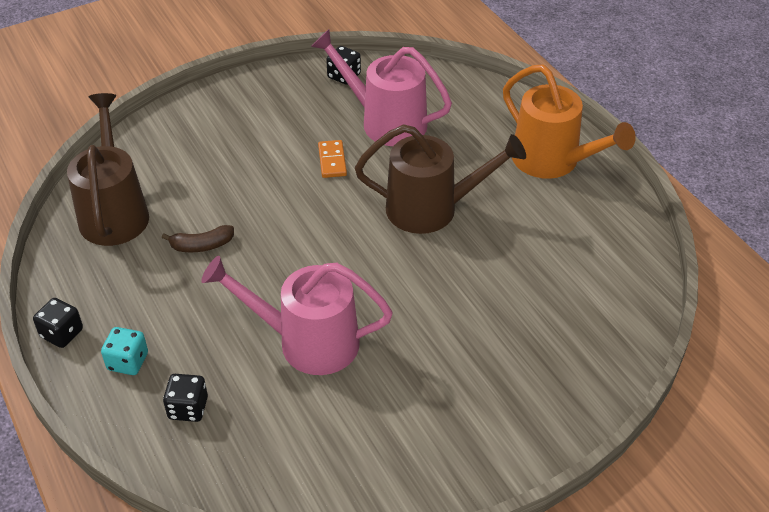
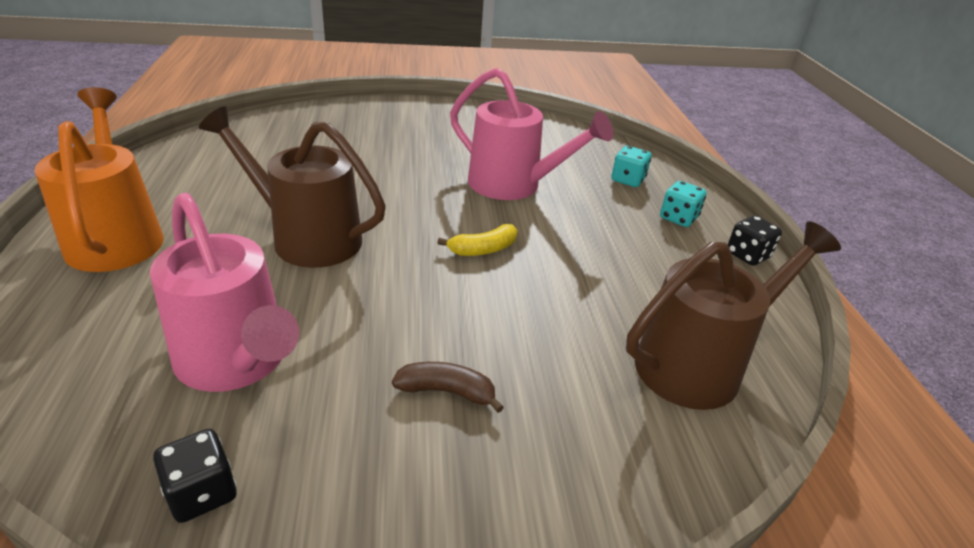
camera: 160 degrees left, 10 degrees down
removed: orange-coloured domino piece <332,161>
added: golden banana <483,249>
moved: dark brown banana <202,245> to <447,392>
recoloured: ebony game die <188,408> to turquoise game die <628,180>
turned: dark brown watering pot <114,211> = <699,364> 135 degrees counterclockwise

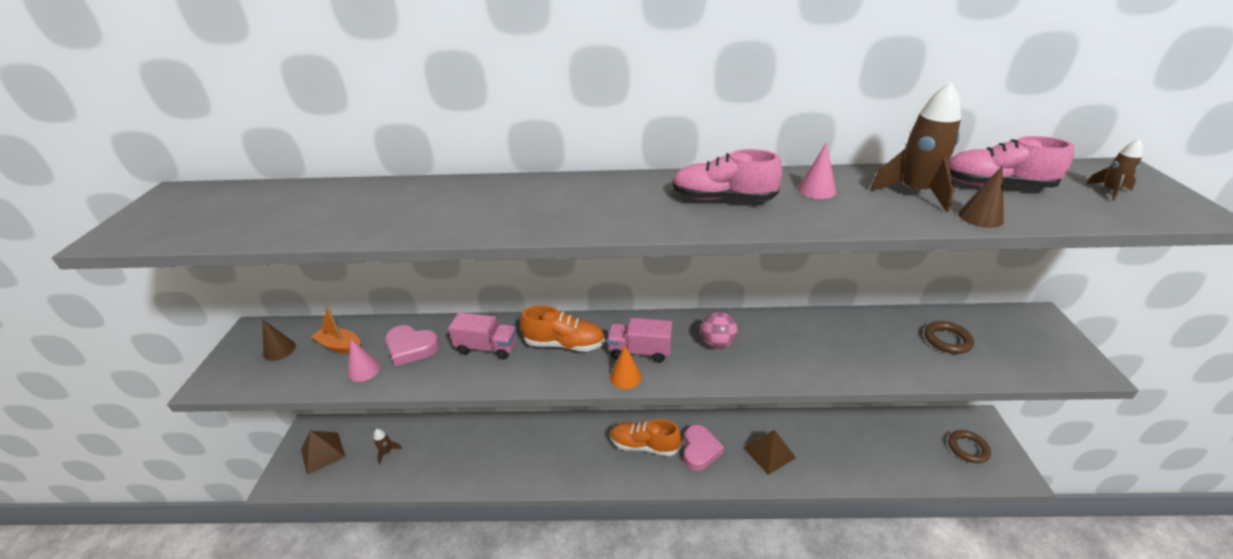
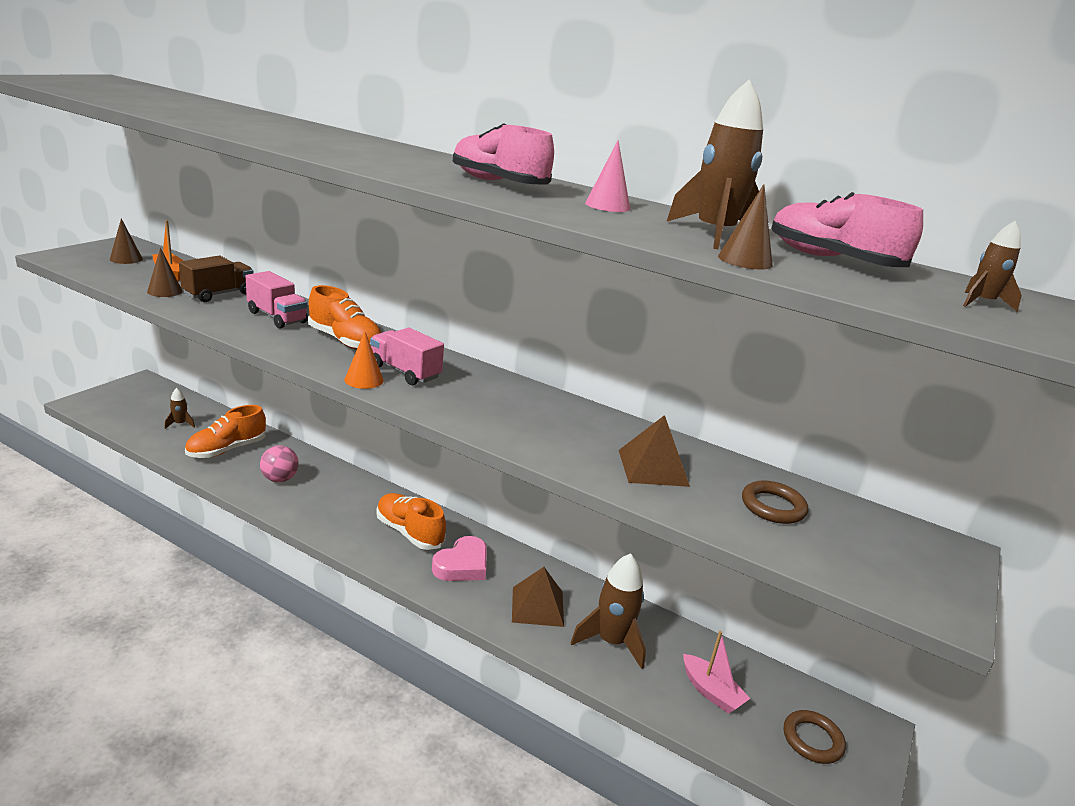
camera: 25 degrees right, 10 degrees down
added: orange-coloured lace-up shoe <226,449>; dark brown rocket <611,641>; rose-pink sailboat <711,692>
moved: rose-pink ball <717,343> to <279,479>; dark brown pyramid <323,452> to <653,467>
replaced: rose-pink love heart <411,348> to dark brown truck <218,294>
recoloured: rose-pink cone <364,370> to dark brown cone <165,291>

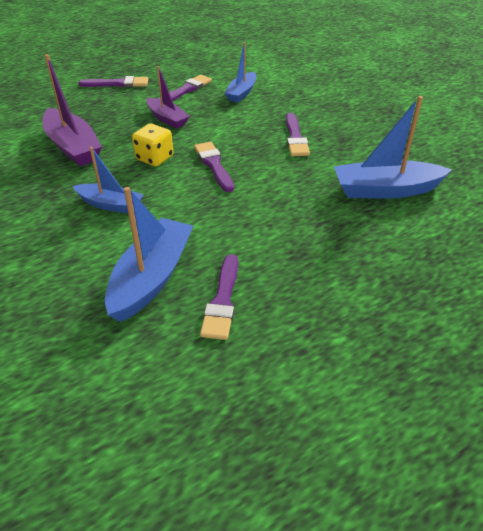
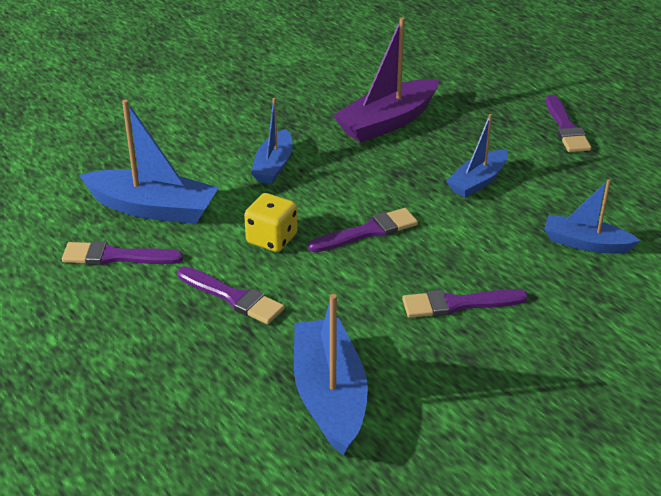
camera: 85 degrees right, 5 degrees down
moved: royal purple brush <186,90> to <233,297>; golden game die <154,158> to <272,239>
recoloured: royal purple sailboat <167,119> to royal blue sailboat <478,182>

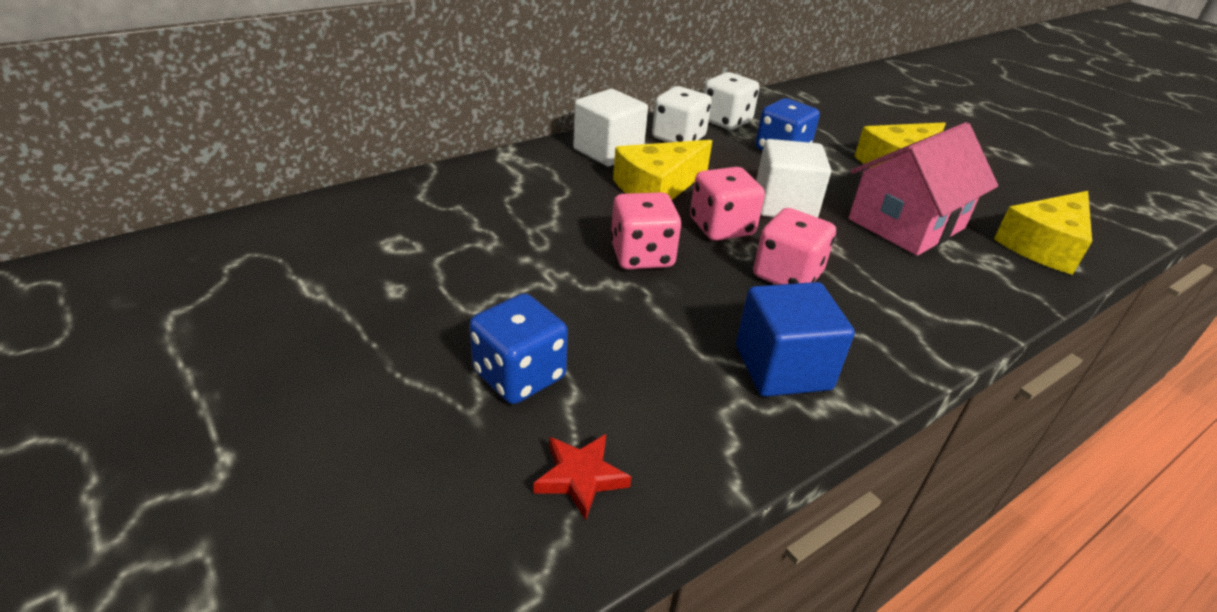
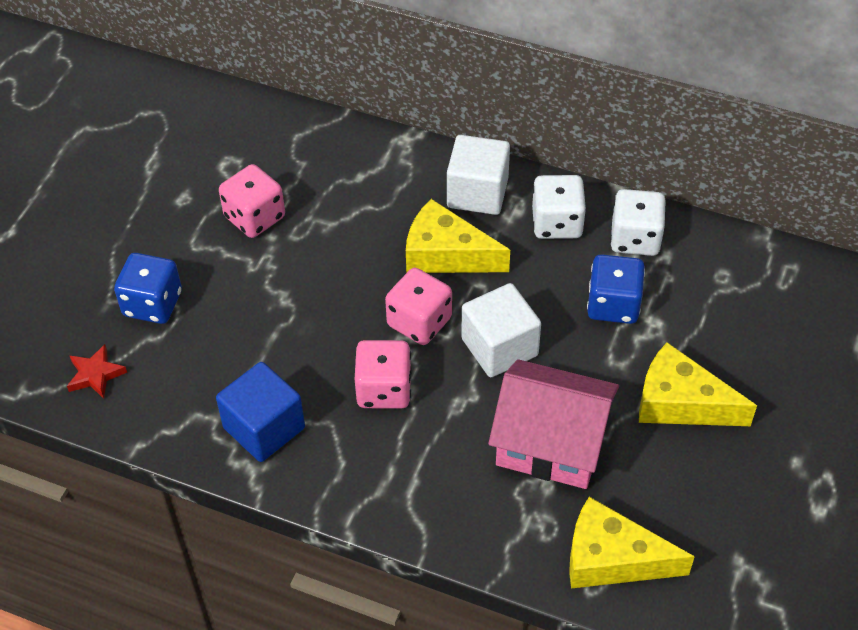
camera: 60 degrees right, 15 degrees up
moved: rose-pink game die <642,256> to <254,217>

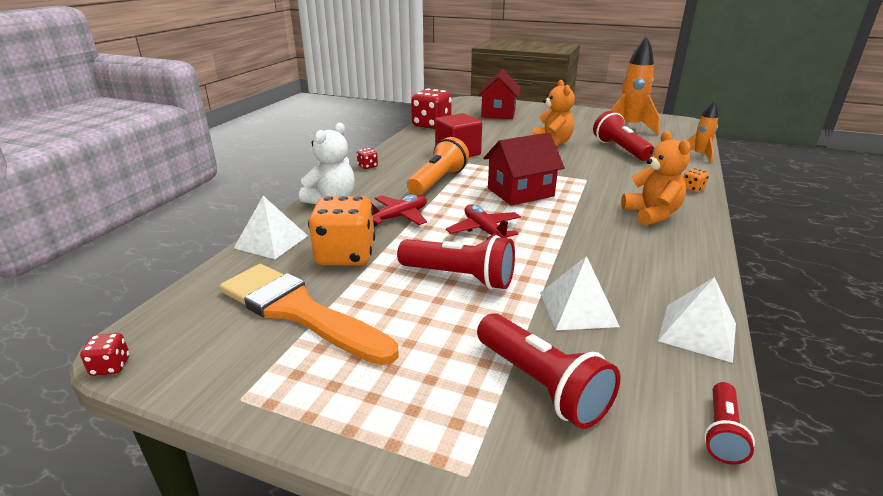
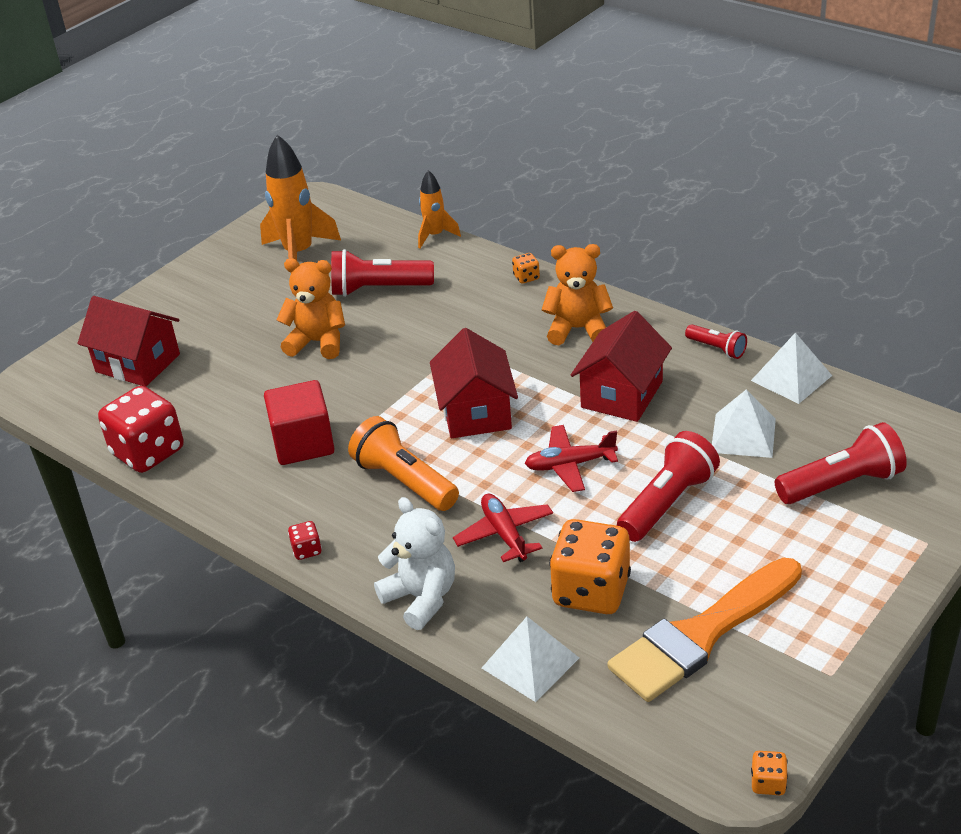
camera: 70 degrees left, 10 degrees up
added: red toy house <622,394>
moved: red torch <722,432> to <717,349>
recoloured: red game die <110,366> to orange-coloured game die <768,783>

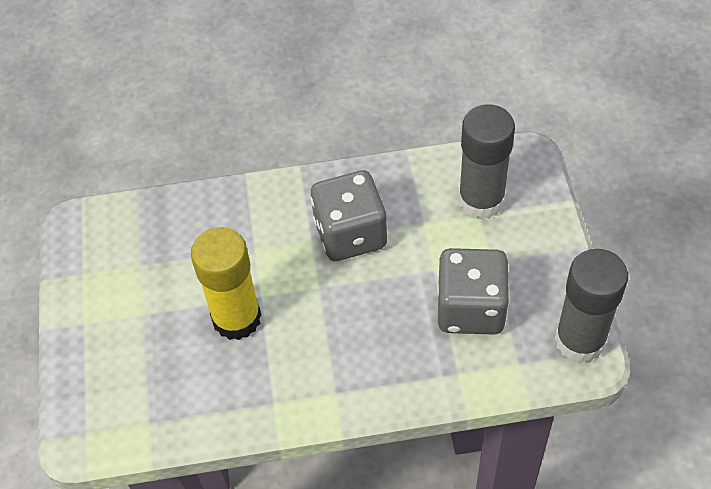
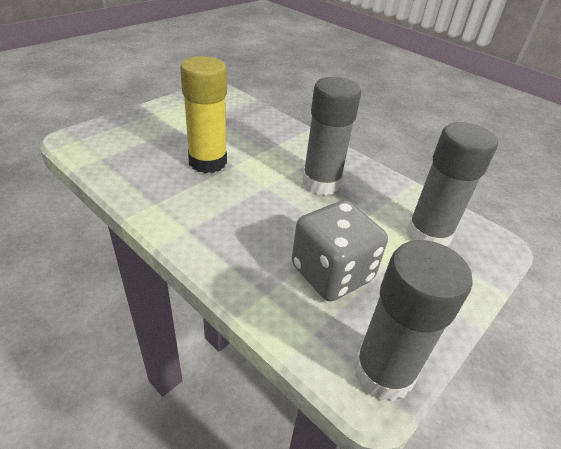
camera: 45 degrees right, 15 degrees down
replaced: grey game die <350,234> to grey glue stick <321,183>

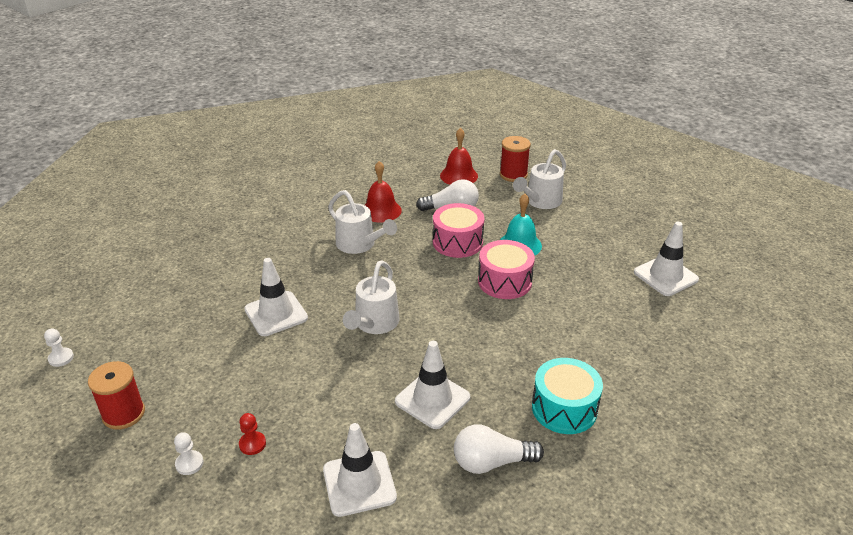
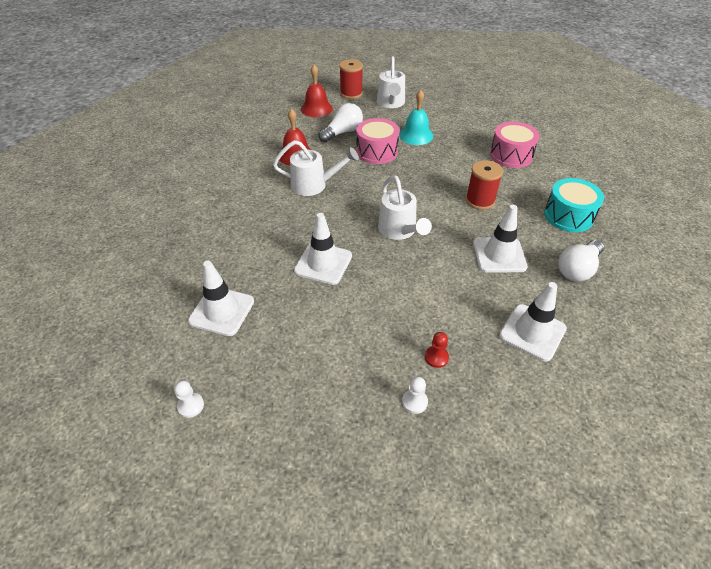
camera: 40 degrees left, 10 degrees up
moved: white safety cone <665,276> to <222,311>; rose-pink toy drum <504,281> to <511,155>; red bobbin <123,414> to <480,200>

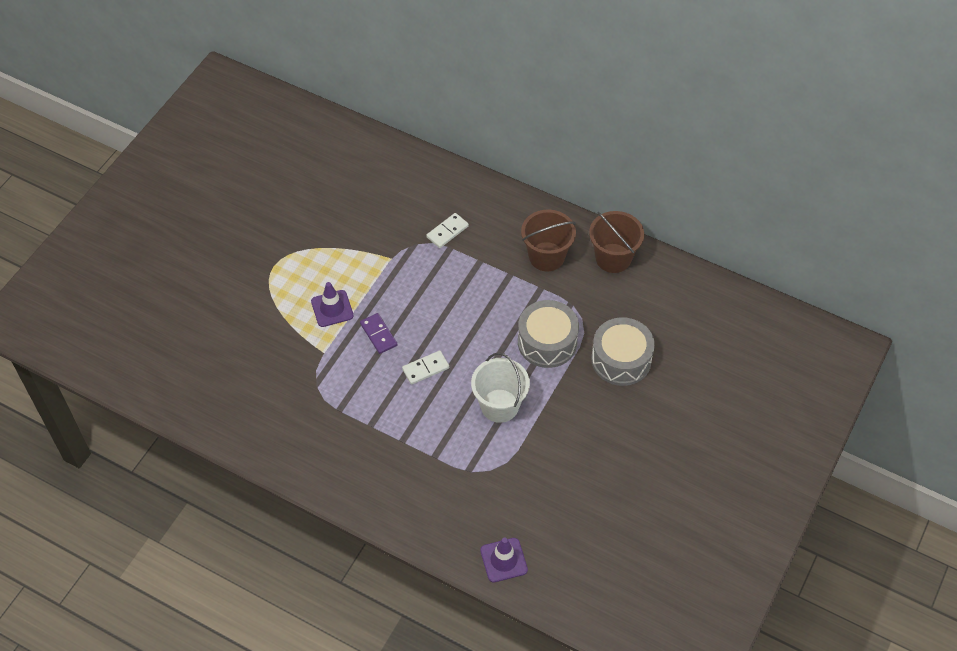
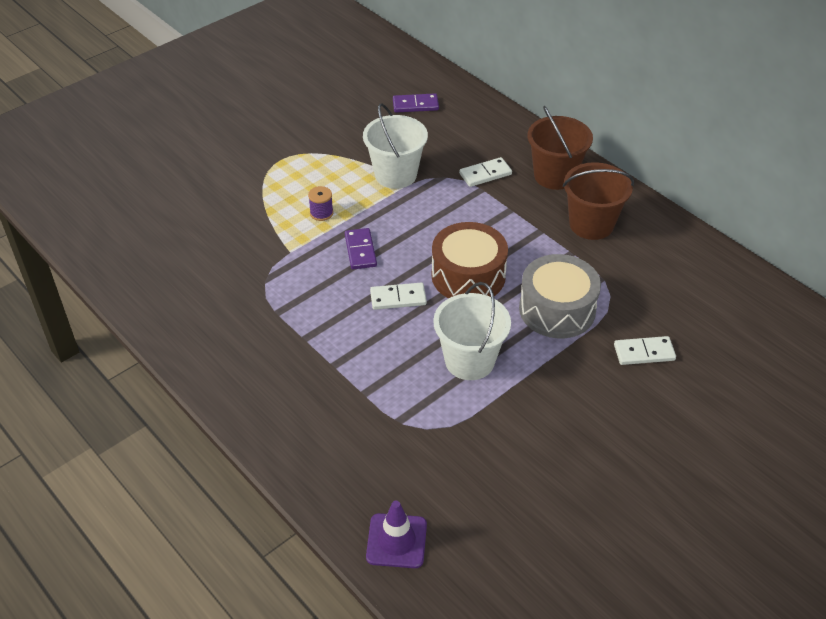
camera: 20 degrees right, 10 degrees down
added: royal purple domino piece <415,105>; white bucket <395,174>; dark brown toy drum <468,276>
moved: dark brown bucket <613,258> to <555,175>
replaced: royal purple safety cone <332,308> to royal purple bobbin <321,213>; grey toy drum <621,359> to white domino piece <644,353>

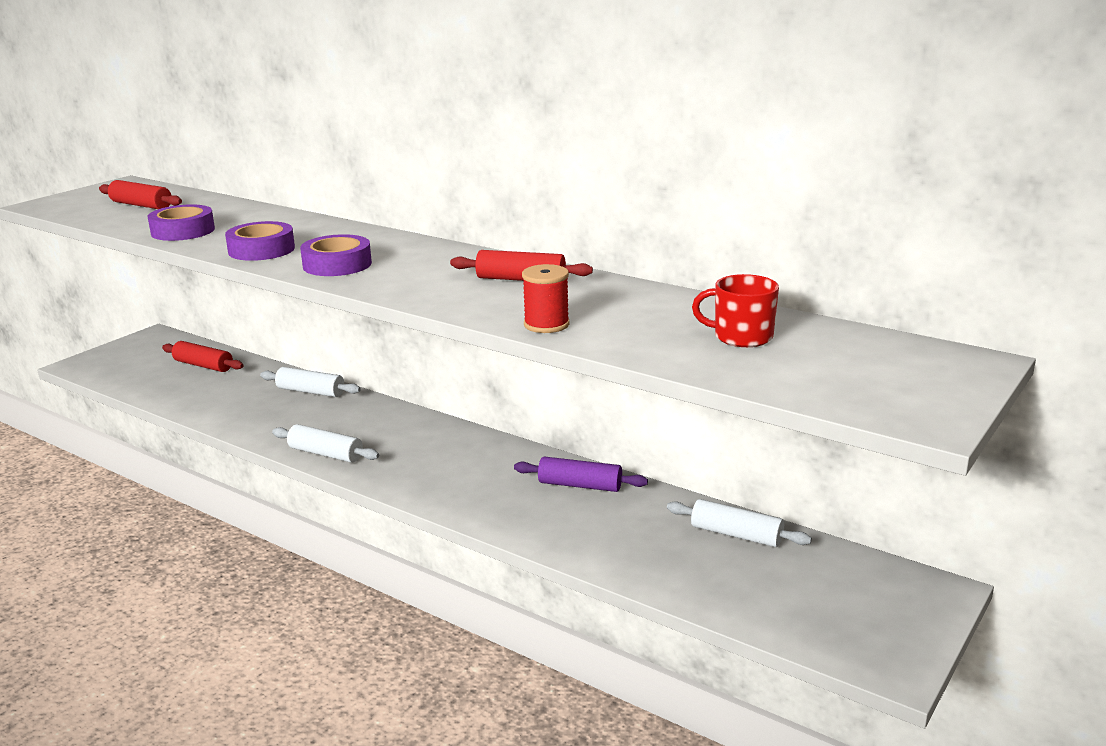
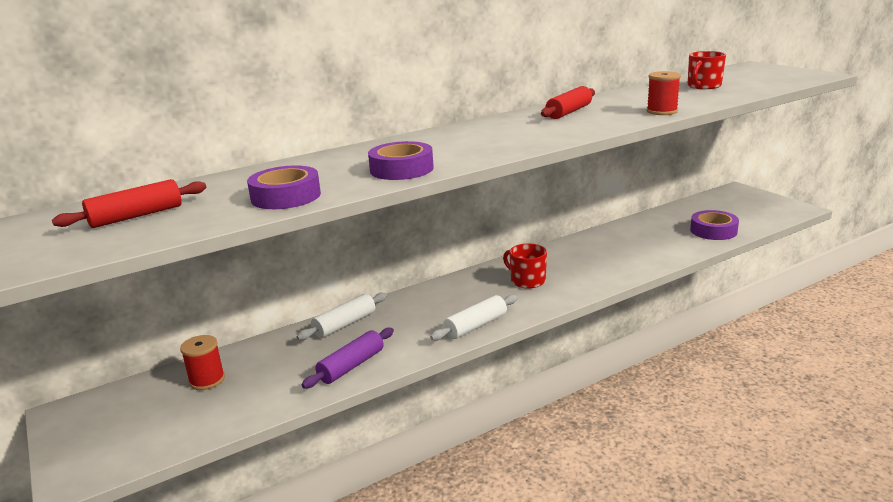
camera: 65 degrees left, 0 degrees up
removed: white pastry roller <736,535>
added: red tea mug <527,280>
moved: royal purple roll of tape <337,264> to <713,231>; royal purple pastry roller <580,485> to <351,366>
replaced: red pastry roller <203,365> to red bobbin <207,380>

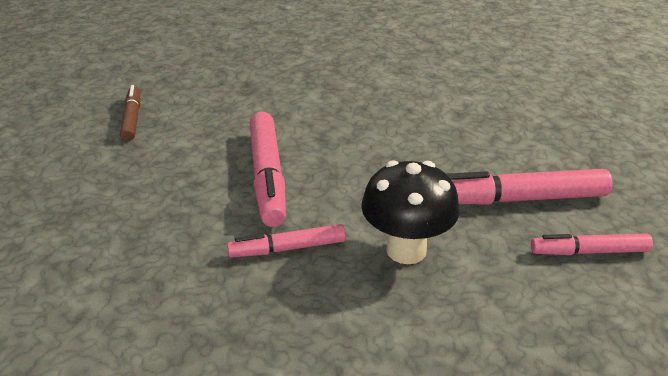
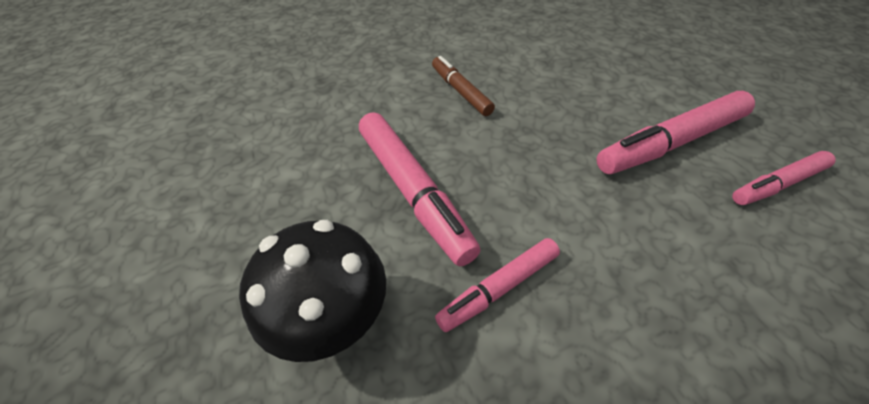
camera: 20 degrees left, 15 degrees up
moved: dark brown marker <132,118> to <460,91>; ebony fungus <406,250> to <335,321>

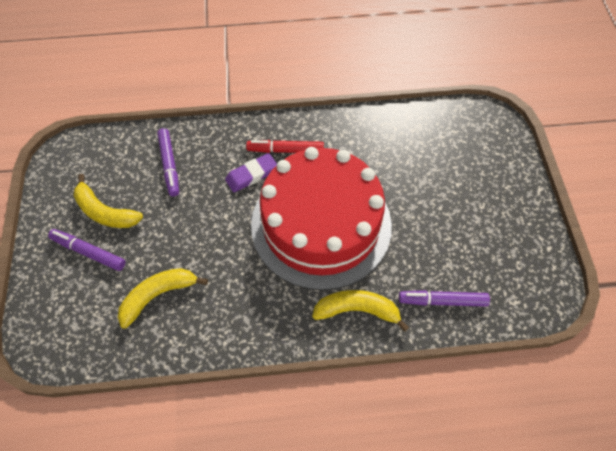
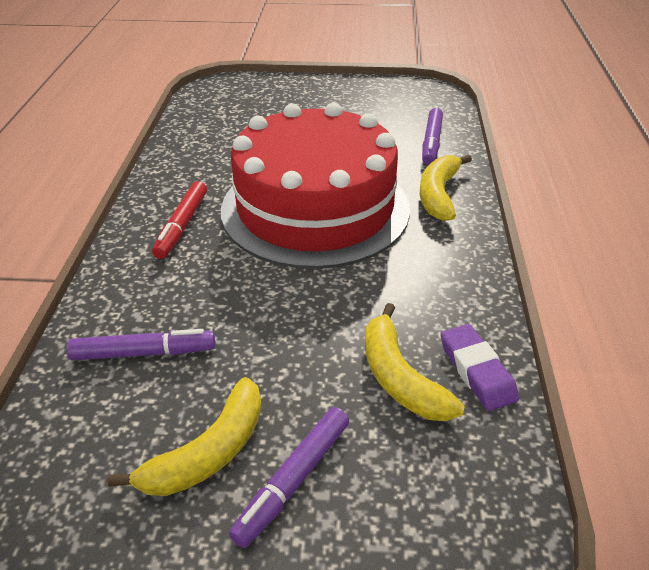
camera: 80 degrees left, 20 degrees down
moved: royal purple pencil eraser <251,175> to <476,371>

